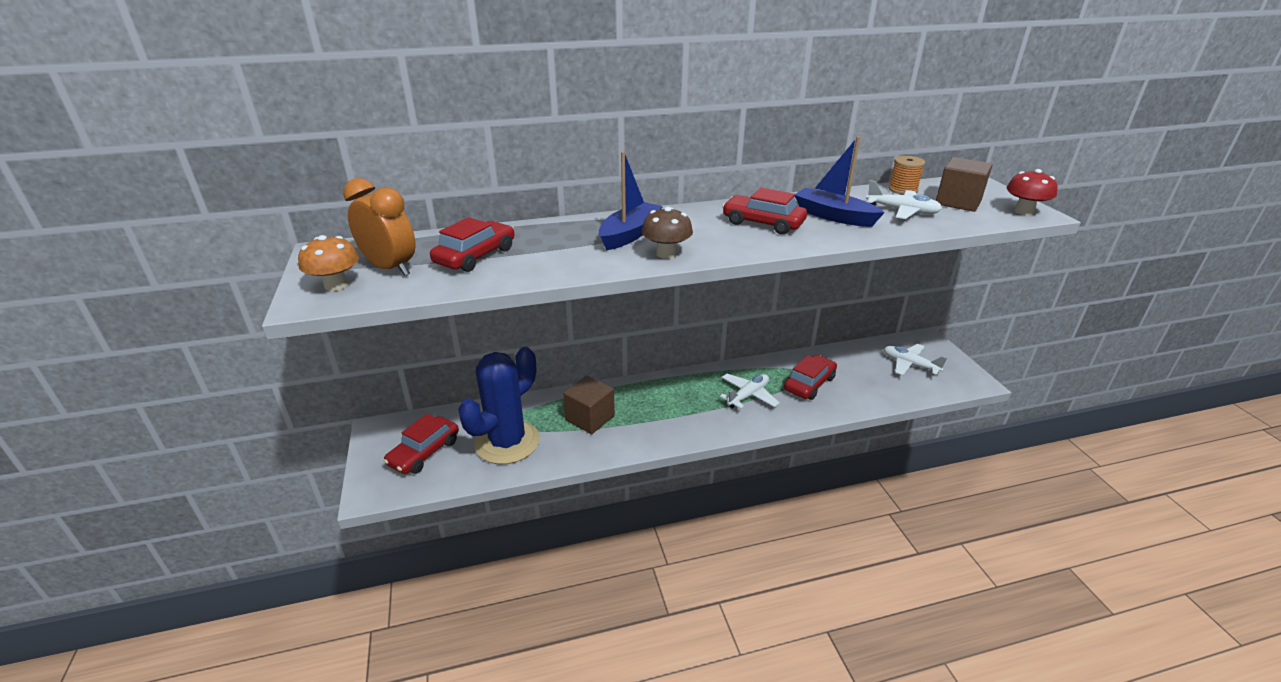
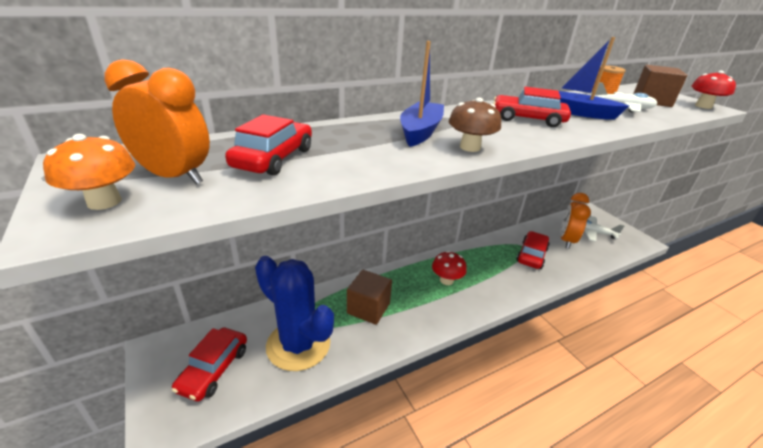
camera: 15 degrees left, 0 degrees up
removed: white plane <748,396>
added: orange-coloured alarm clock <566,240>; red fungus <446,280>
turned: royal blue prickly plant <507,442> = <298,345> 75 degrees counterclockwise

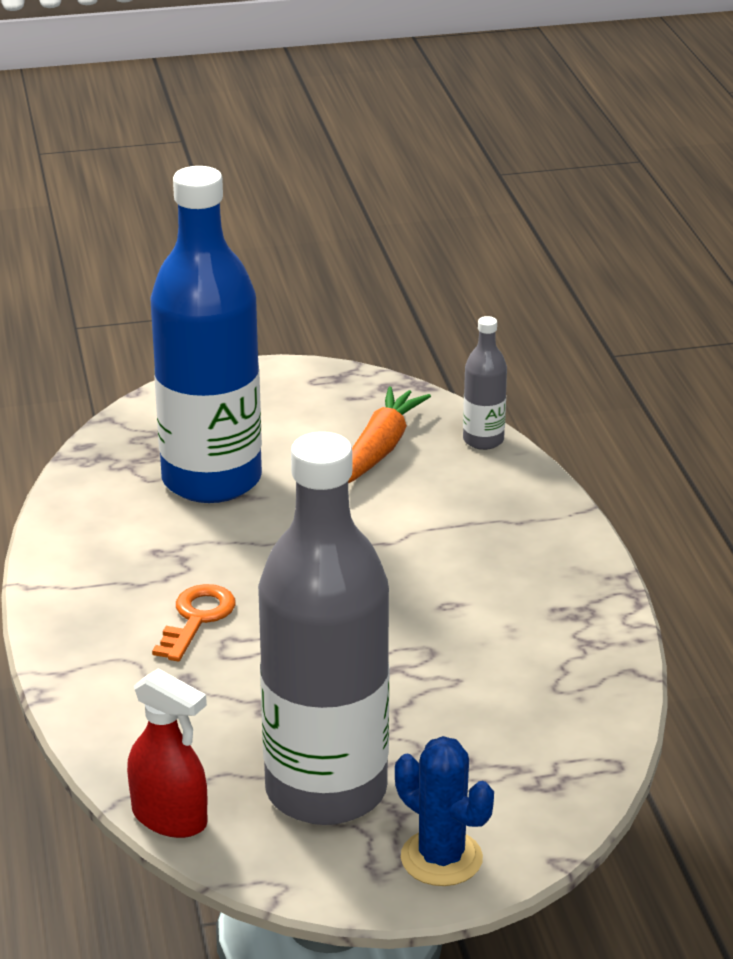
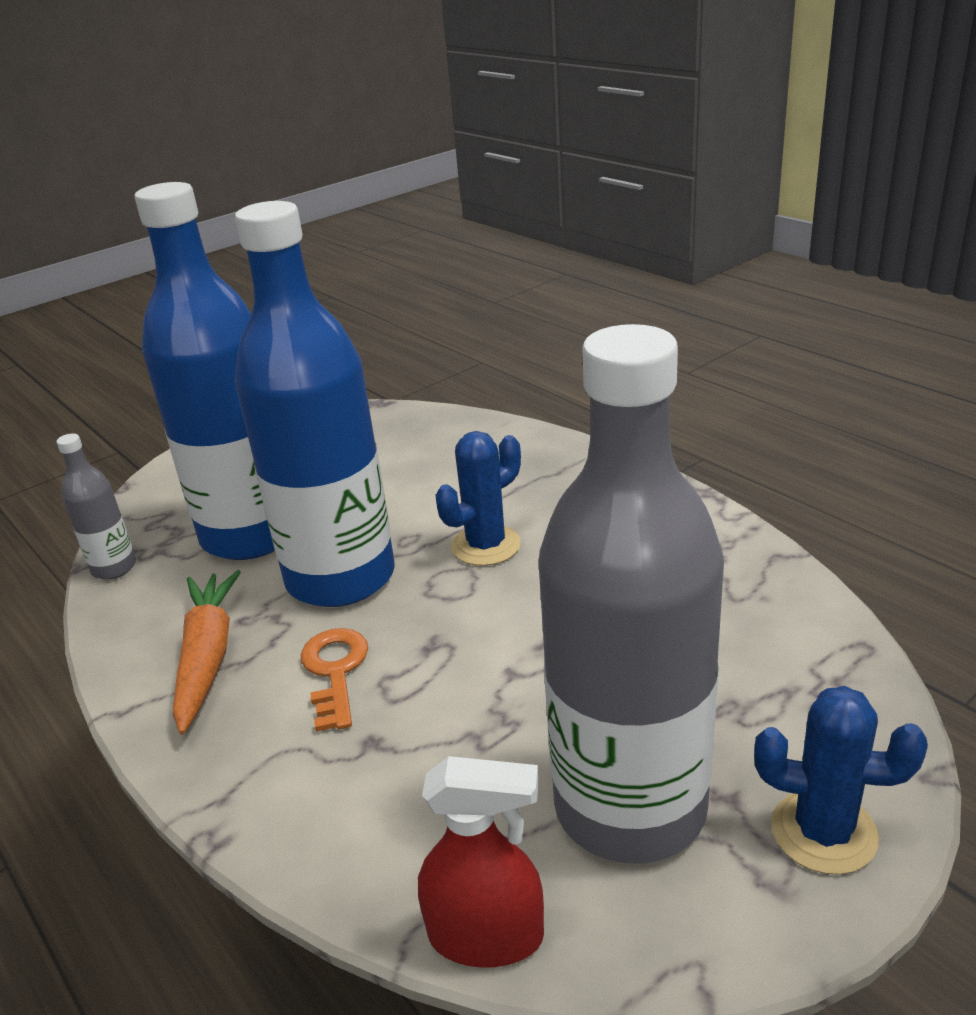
camera: 25 degrees left, 0 degrees up
added: royal blue flask <340,578>; royal blue prickly plant <486,545>
moved: grey flask <483,440> to <114,568>; orange-coloured toy carrot <379,449> to <207,657>

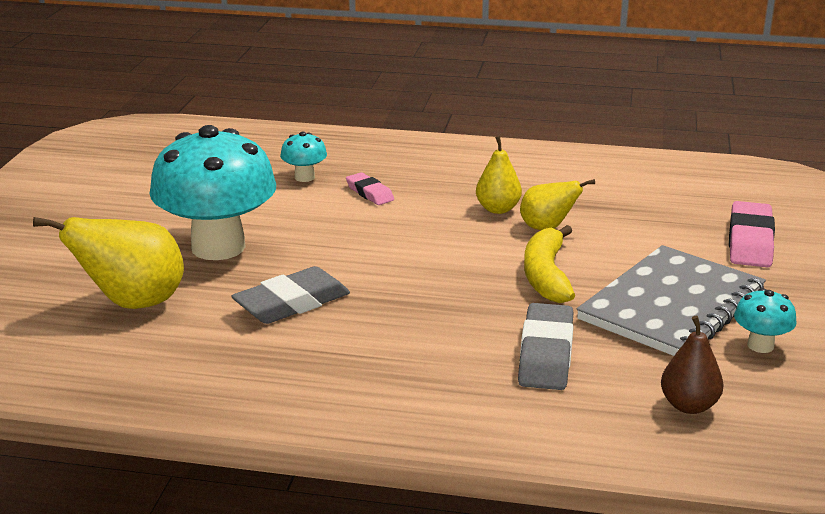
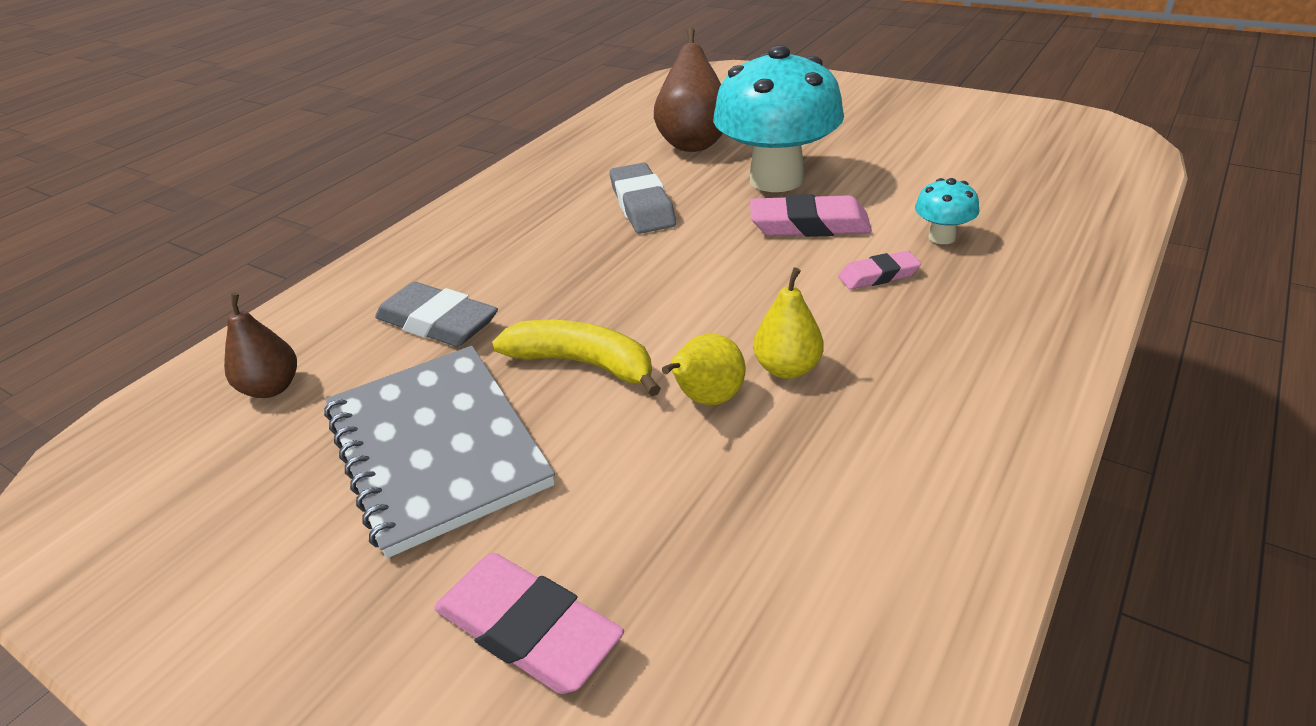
camera: 115 degrees right, 10 degrees up
removed: turquoise fungus <760,345>
added: rose-pink pencil eraser <809,225>
recoloured: golden pear fruit <133,303> to dark brown pear fruit <694,143>

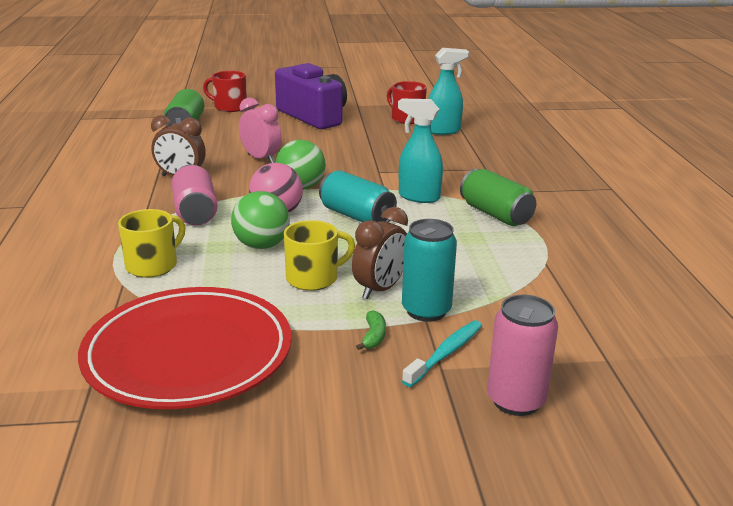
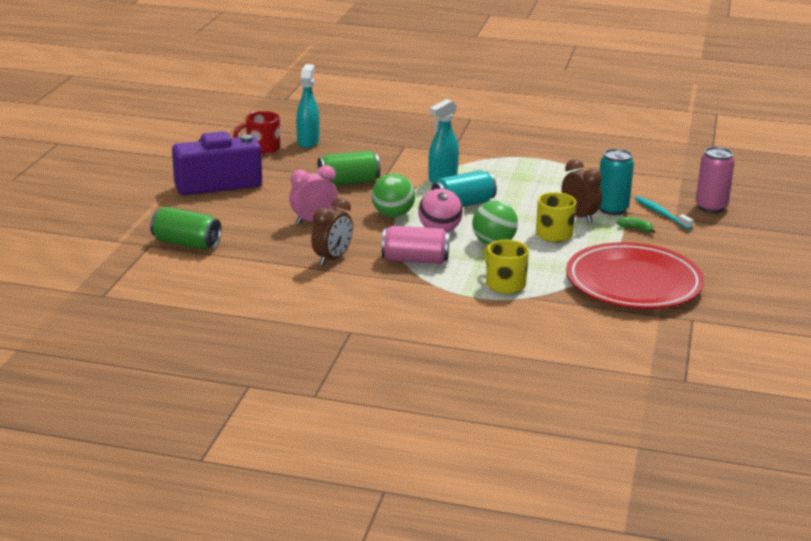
camera: 70 degrees left, 0 degrees up
removed: red tea mug <229,107>
moved: green tin <495,214> to <348,182>

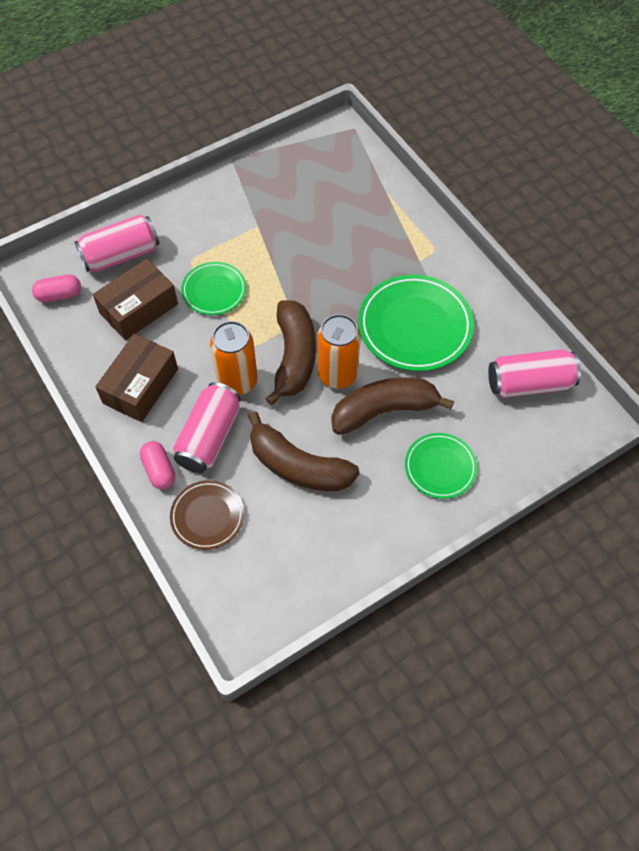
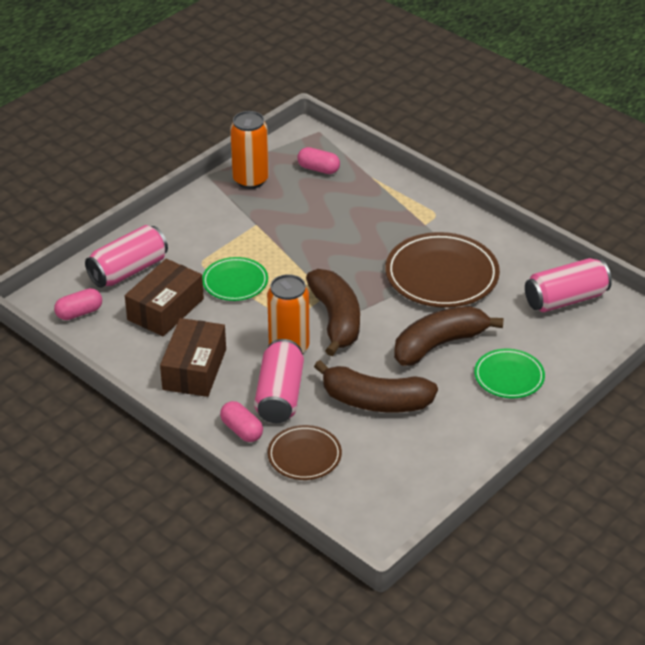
camera: 15 degrees left, 20 degrees down
added: rose-pink capsule <318,169>
moved: orange-coloured tin <337,375> to <250,180>
recoloured: green flat dish <415,326> to dark brown flat dish <441,275>

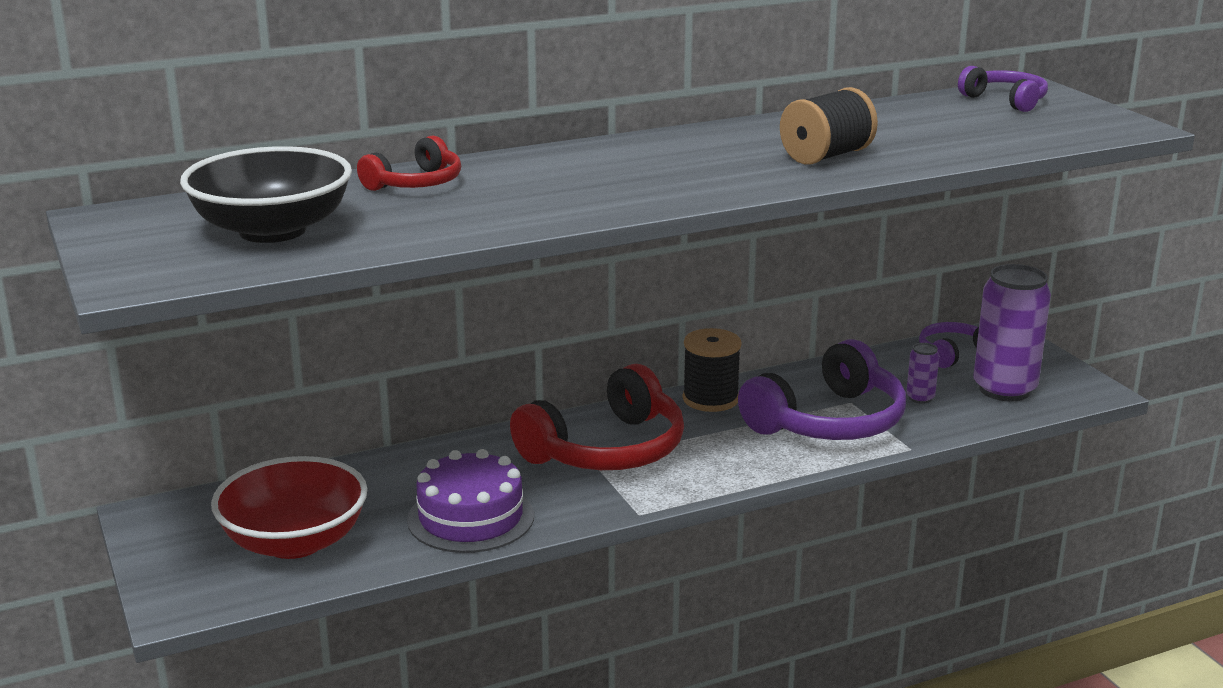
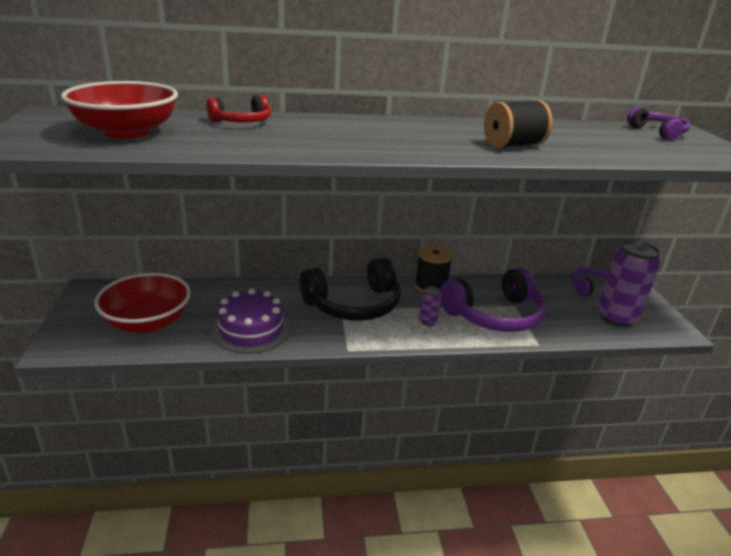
camera: 15 degrees right, 5 degrees up
moved: royal purple tin <920,398> to <428,321>
recoloured: ebony deep dish <272,230> to red deep dish <127,132>; red headphones <606,449> to ebony headphones <353,304>

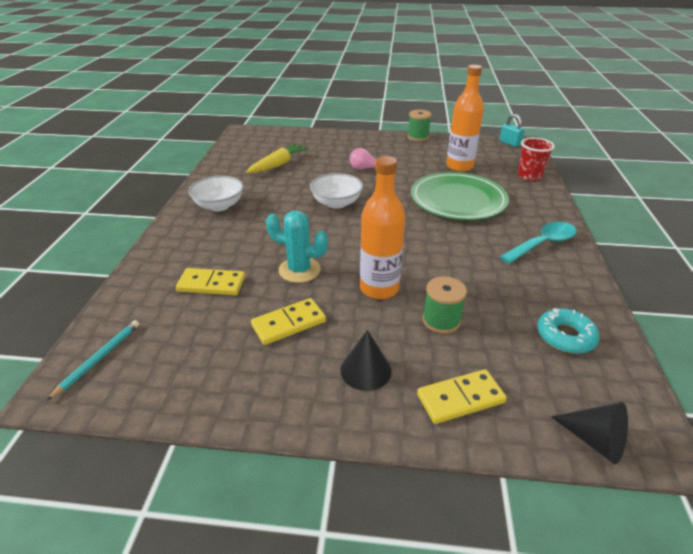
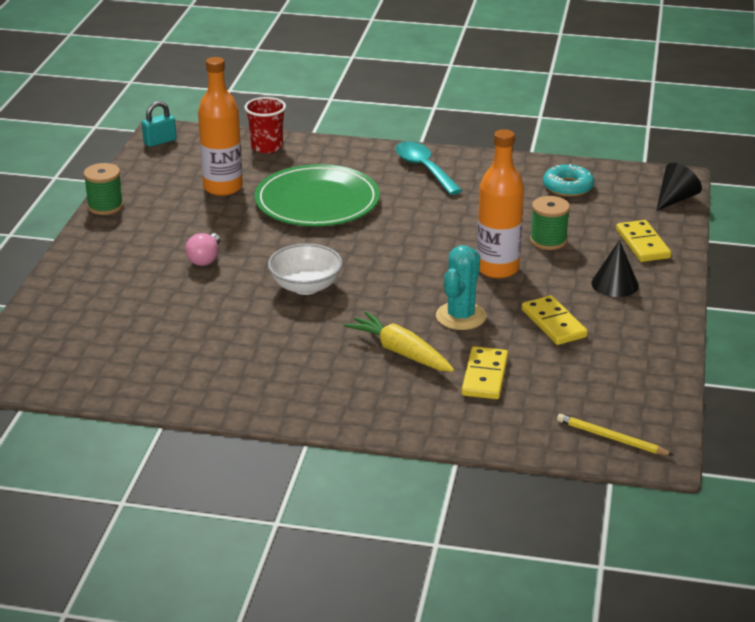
camera: 85 degrees left, 5 degrees down
removed: white deep dish <219,206>
moved: golden toy carrot <278,164> to <400,352>
recoloured: turquoise pencil <98,359> to golden pencil <611,438>

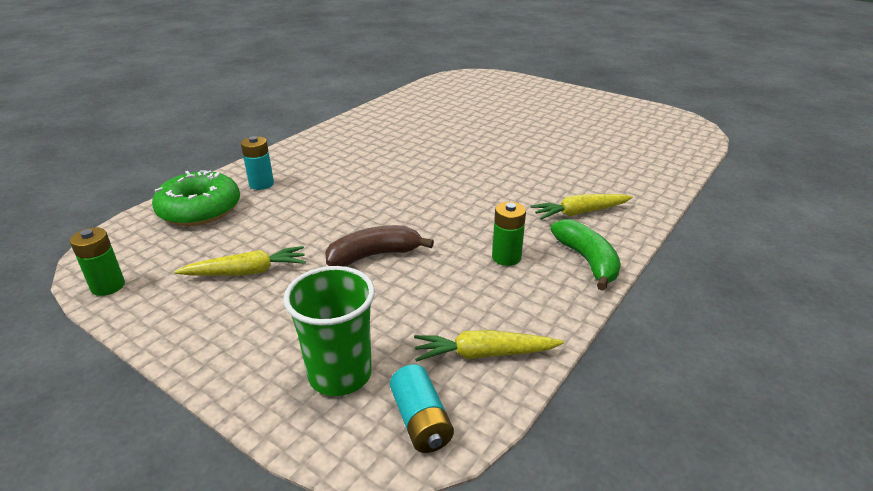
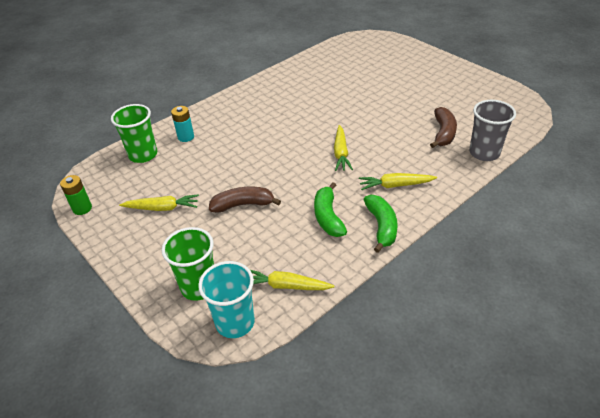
camera: 15 degrees right, 10 degrees up
added: grey tumbler <484,153>; dark brown banana <443,133>; golden toy carrot <341,153>
replaced: green doughnut <200,209> to green tumbler <143,155>; green battery <506,257> to green banana <328,217>; turquoise battery <421,421> to turquoise tumbler <235,322>

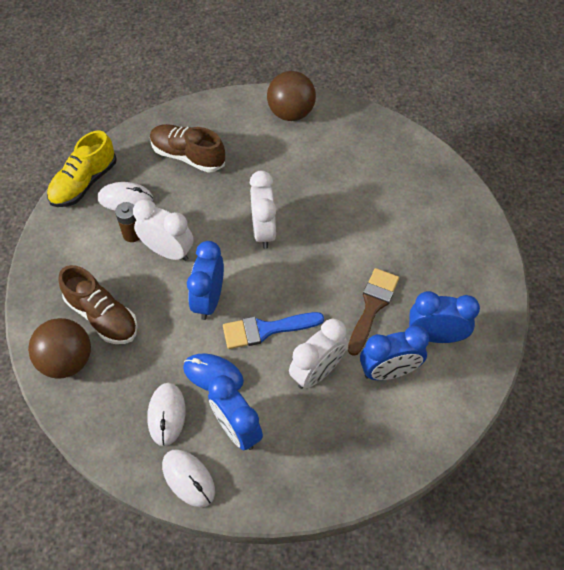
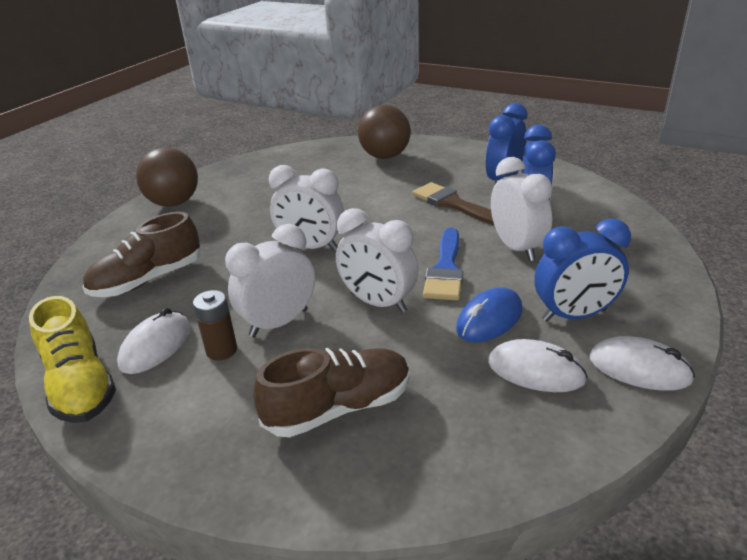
camera: 65 degrees left, 25 degrees down
moved: dark brown ball <67,360> to <385,156>
recoloured: royal blue alarm clock <209,300> to white alarm clock <378,303>
turned: white PC mouse <188,478> = <639,368> 45 degrees clockwise

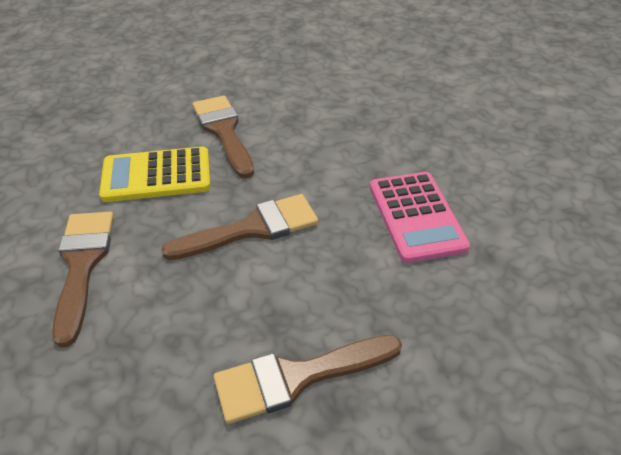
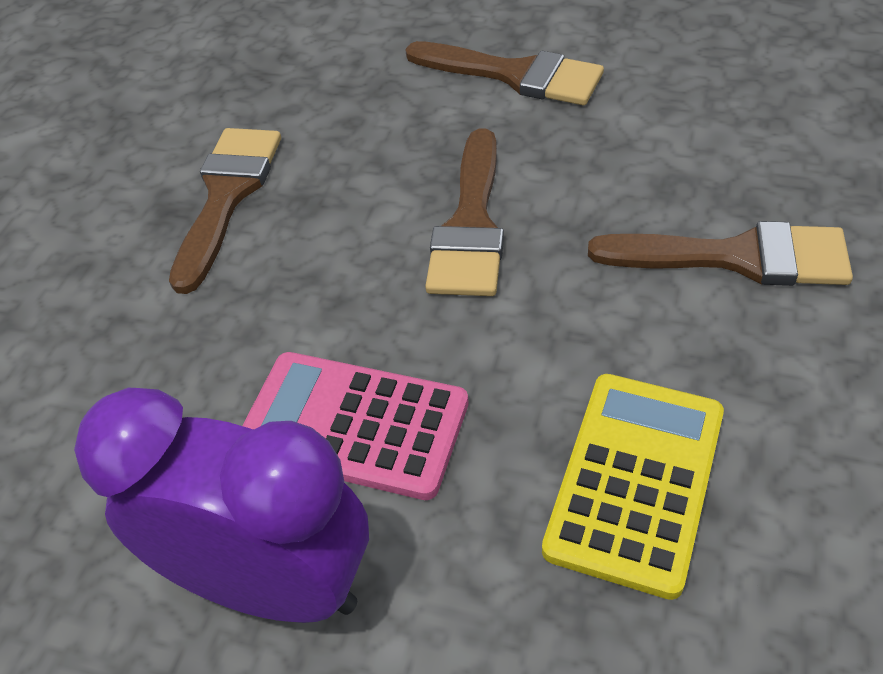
camera: 125 degrees right, 5 degrees up
added: royal purple alarm clock <271,584>
moved: golden adding machine <156,175> to <635,481>

